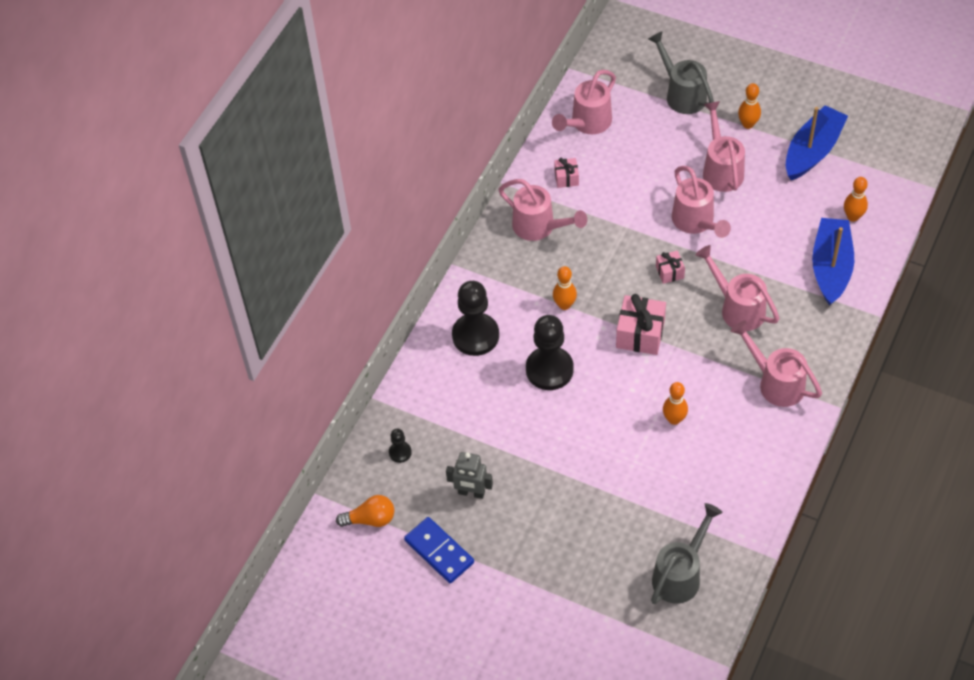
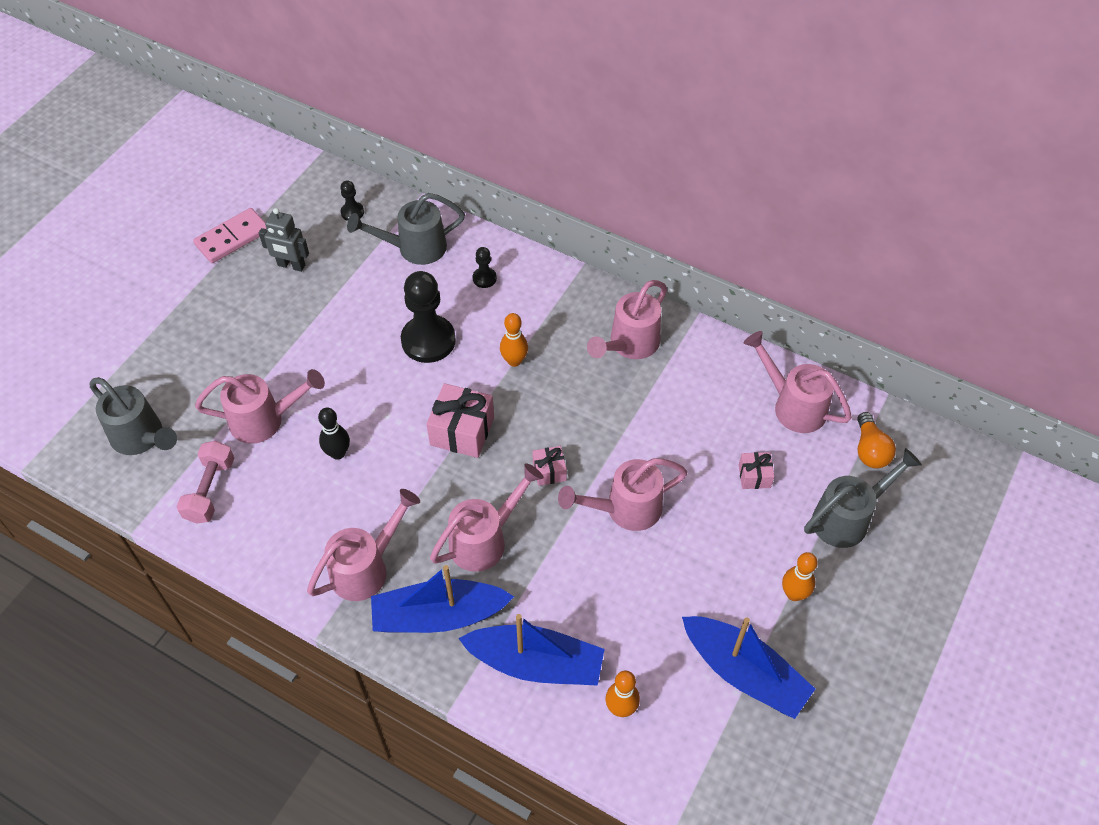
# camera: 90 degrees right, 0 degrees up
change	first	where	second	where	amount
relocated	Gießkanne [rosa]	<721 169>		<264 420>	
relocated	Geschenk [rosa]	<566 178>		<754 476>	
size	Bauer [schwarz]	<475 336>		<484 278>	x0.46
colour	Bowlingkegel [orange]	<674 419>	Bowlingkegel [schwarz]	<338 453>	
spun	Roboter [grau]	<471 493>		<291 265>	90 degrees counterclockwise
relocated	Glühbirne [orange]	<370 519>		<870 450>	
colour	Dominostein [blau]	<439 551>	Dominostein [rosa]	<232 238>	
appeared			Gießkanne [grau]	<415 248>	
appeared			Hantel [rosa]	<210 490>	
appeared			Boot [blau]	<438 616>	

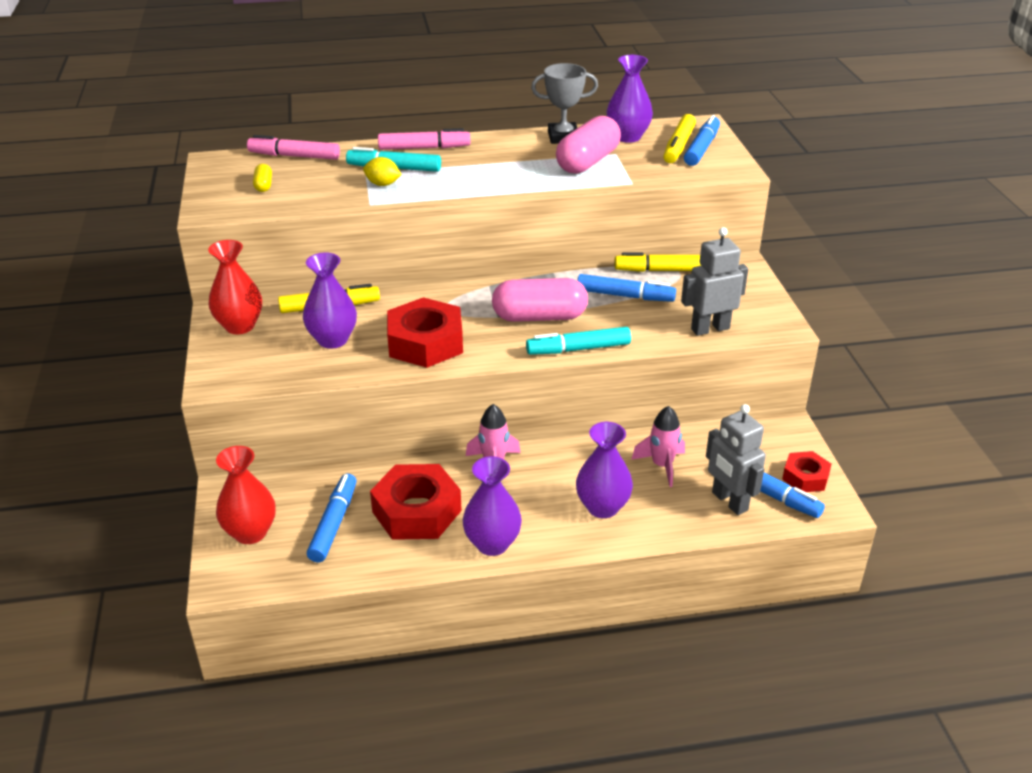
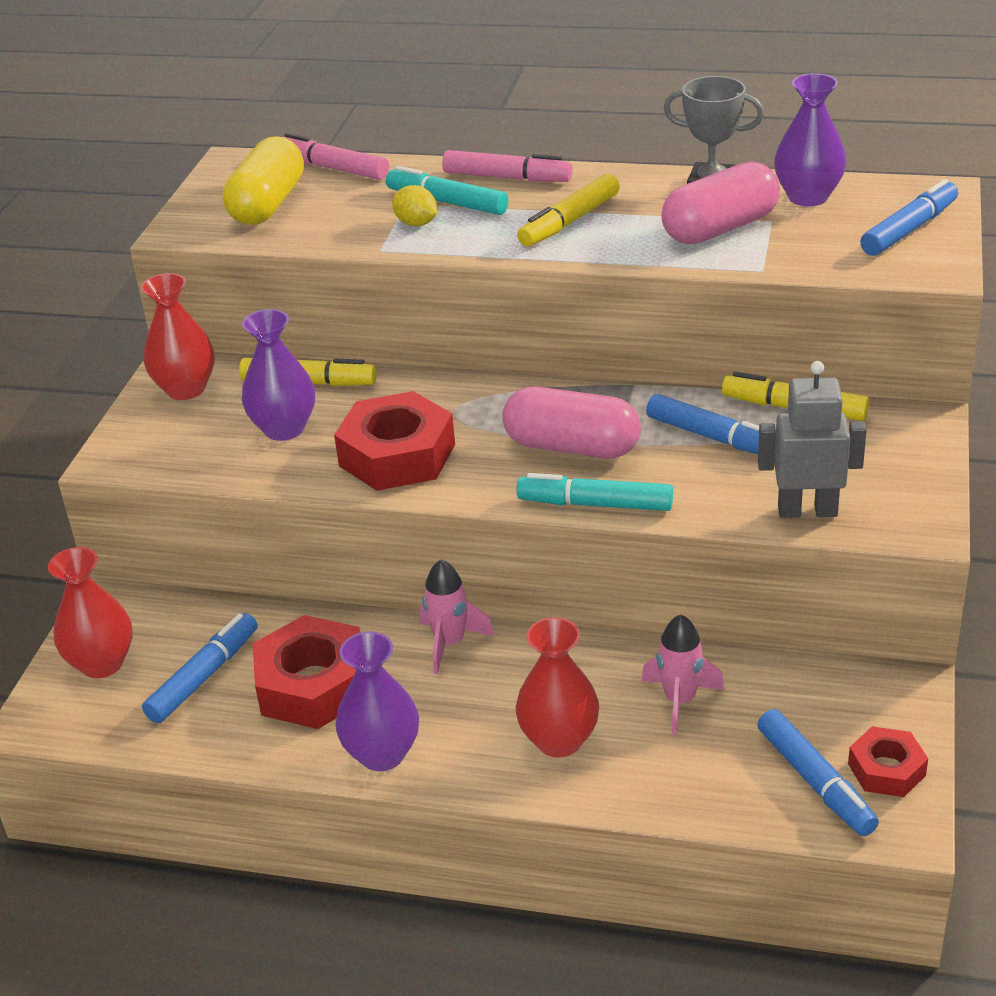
# camera: 25 degrees right, 0 degrees up
change	first	where	second	where	amount
relocated	Filzstift [gelb]	<678 146>		<569 222>	
size	Kapsel [gelb]	<263 185>		<268 204>	x2.28
missing	Roboter [grau]	<729 501>			
colour	Vase [lila]	<602 507>	Vase [rot]	<559 740>	

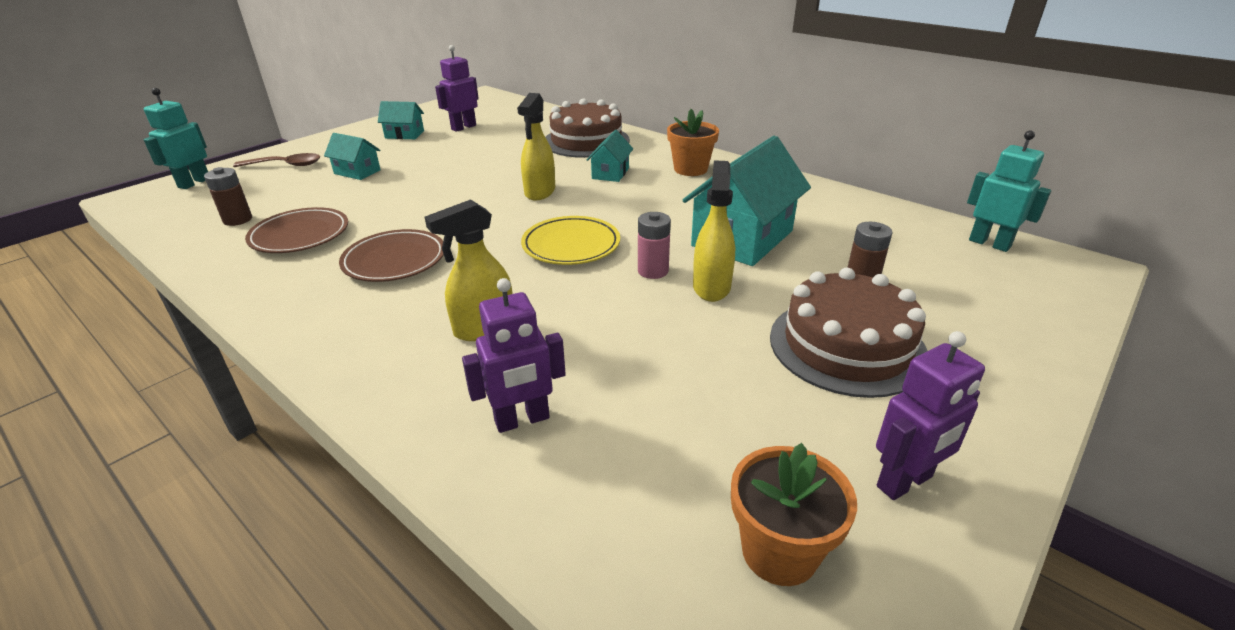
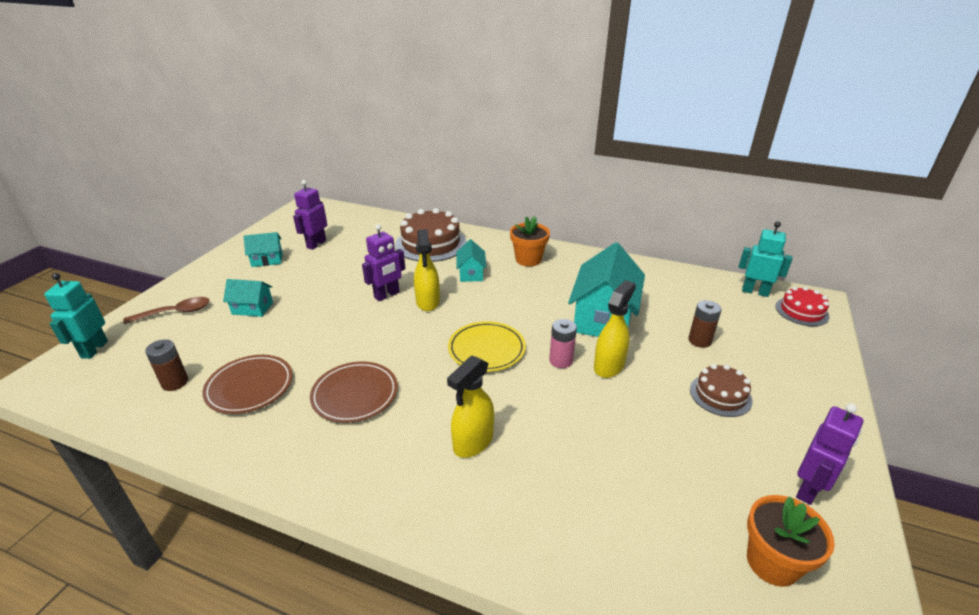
# camera: 20 degrees left, 0 degrees up
change	first	where	second	where	amount
spun	Sprühflasche [gelb]	<711 287>		<609 366>	45 degrees clockwise
size	Kuchen [braun]	<847 346>		<720 395>	x0.57
relocated	Roboter [lila]	<522 420>		<387 295>	
appeared			Kuchen [rot]	<801 311>	

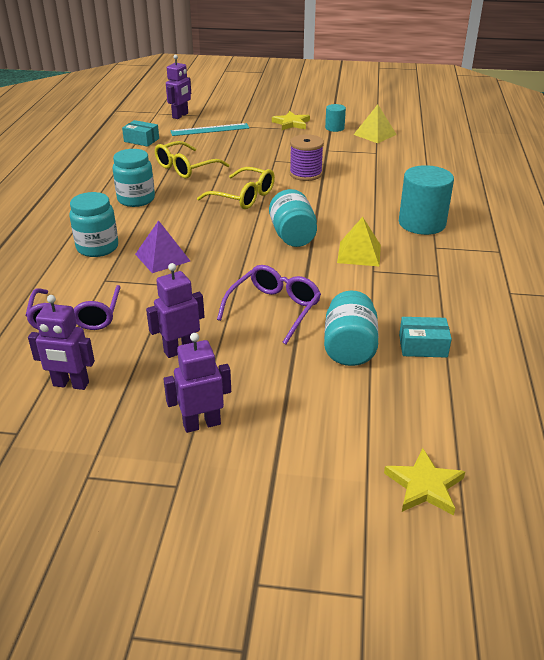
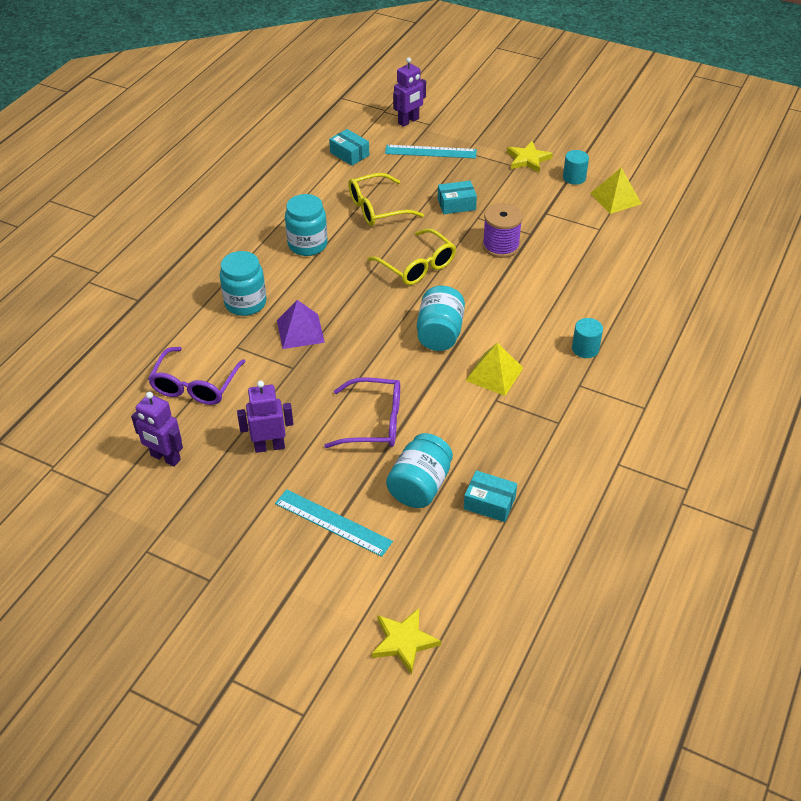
# camera: 20 degrees right, 10 degrees up
change	first	where	second	where	amount
size	Vollzylinder [türkis]	<422 223>		<585 349>	x0.52
spun	Brille [lila]	<274 309>		<374 422>	45 degrees clockwise
missing	Roboter [lila]	<201 424>			
appeared			Schachtel [türkis]	<456 204>	
appeared			Lineal [türkis]	<333 522>	

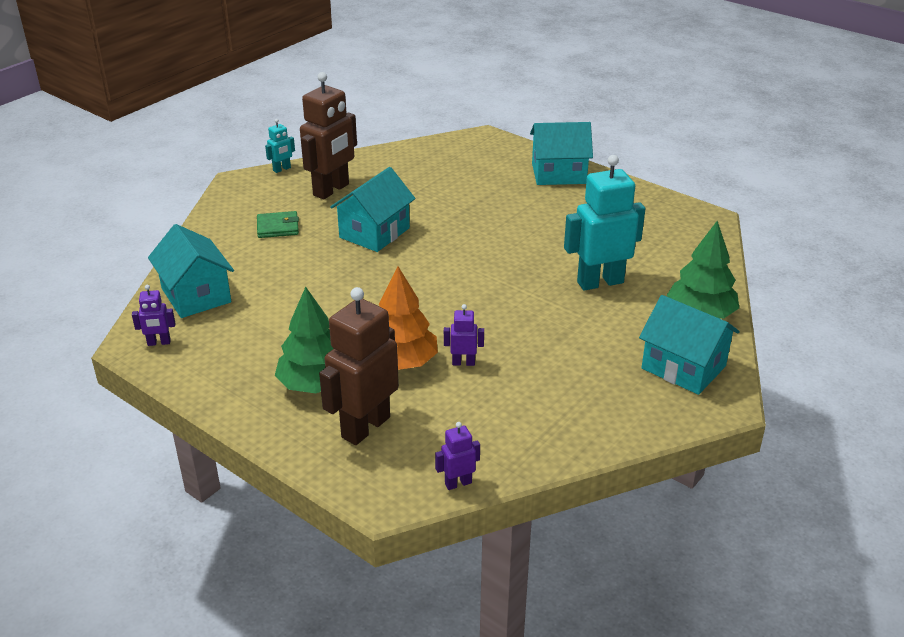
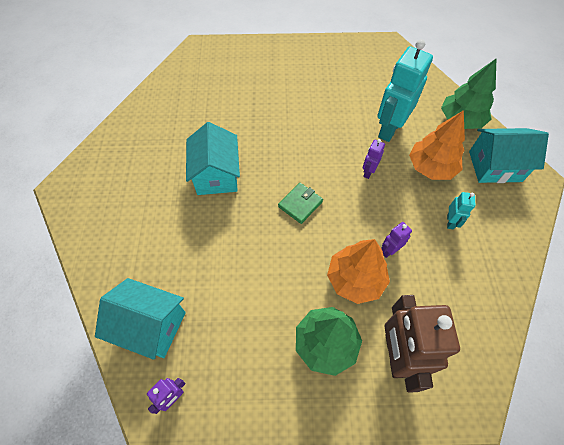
# camera: 40 degrees left, 25 degrees up
change	first	where	second	where	amount
missing	Roboter [braun]	<331 190>			
relocated	Roboter [türkis]	<282 169>		<450 222>	
missing	Haus [türkis]	<558 173>			
relocated	Geldbörse [grün]	<278 227>		<300 204>	
relocated	Roboter [lila]	<458 483>		<368 172>	
appeared			Baum [orange]	<431 167>	

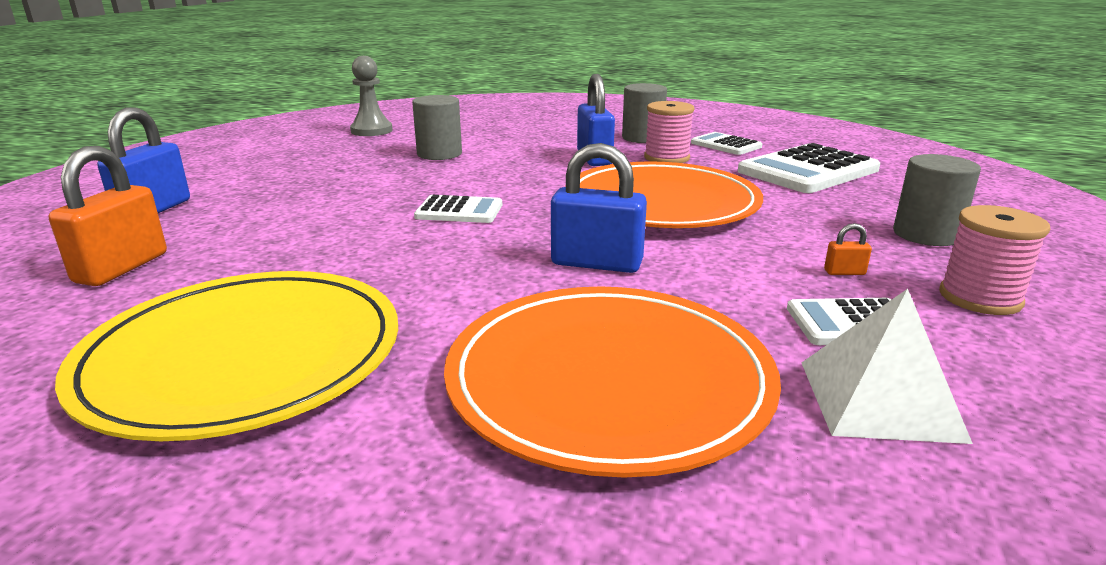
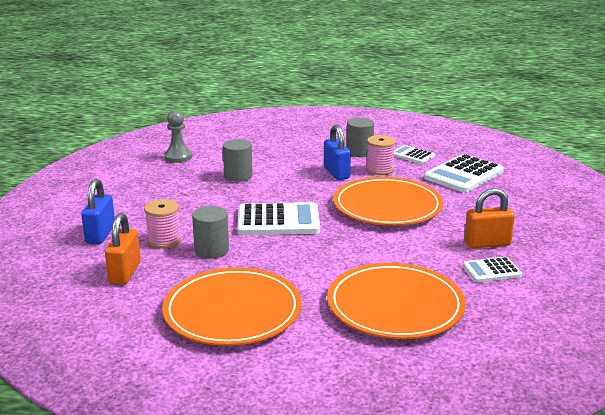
# camera: 10 degrees left, 0 degrees up
change	first	where	second	where	amount
missing	Vorhängeschloss [blau]	<596 263>			
relocated	Vollzylinder [grau]	<926 235>		<211 250>	
size	Taschenrechner [weiß]	<459 211>		<278 221>	x1.82
relocated	Garnrolle [rosa]	<980 298>		<164 240>	
size	Vorhängeschloss [orange]	<844 272>		<487 243>	x2.39
colour	Teller [gelb]	<244 357>	Teller [orange]	<232 311>	
missing	Pyramide [weiß]	<879 399>			

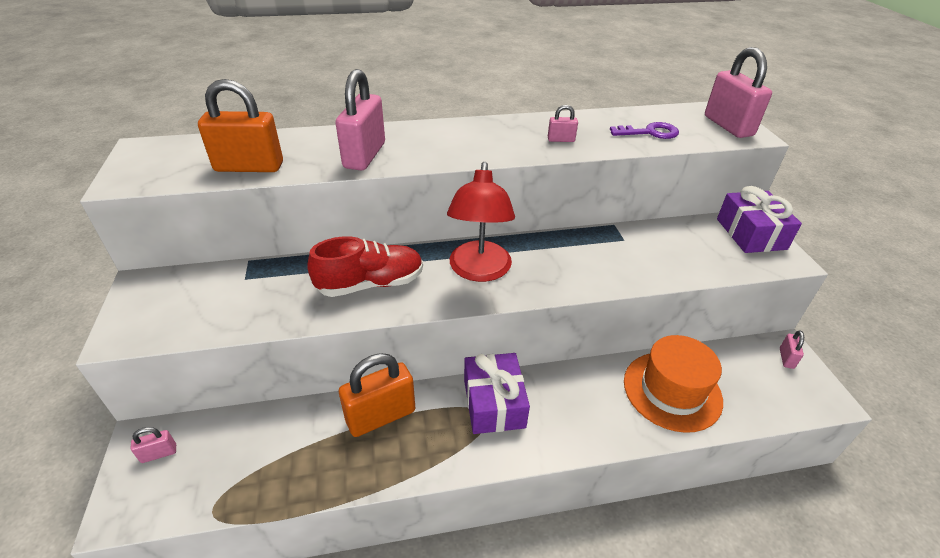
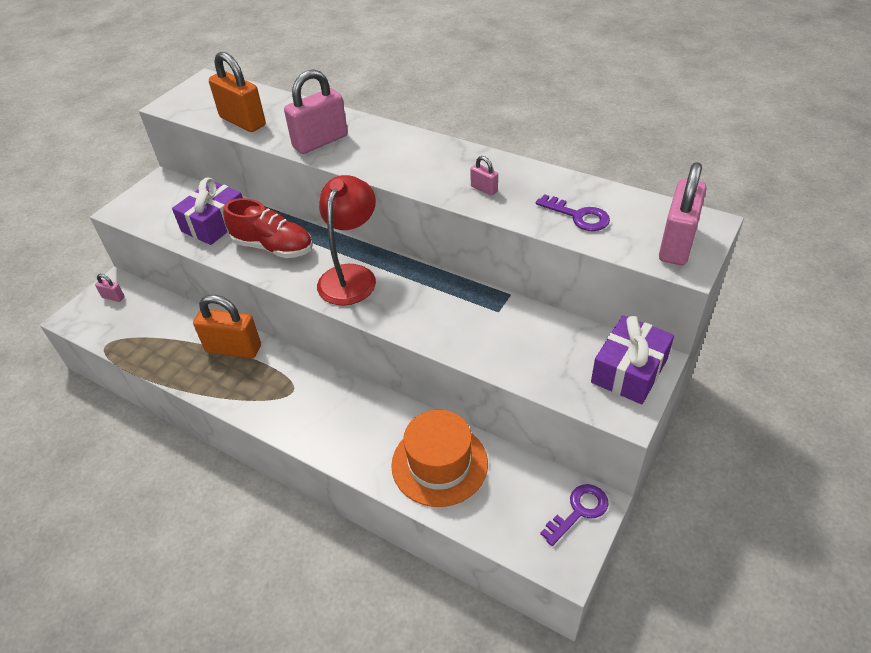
# camera: 45 degrees right, 5 degrees up
change	first	where	second	where	amount
spun	Lampe [rot]	<479 271>		<351 276>	150 degrees clockwise
exchanged	Vorhängeschloss [rosa]	<786 358>	Schlüssel [lila]	<579 511>	
relocated	Geschenk [lila]	<493 403>		<214 223>	

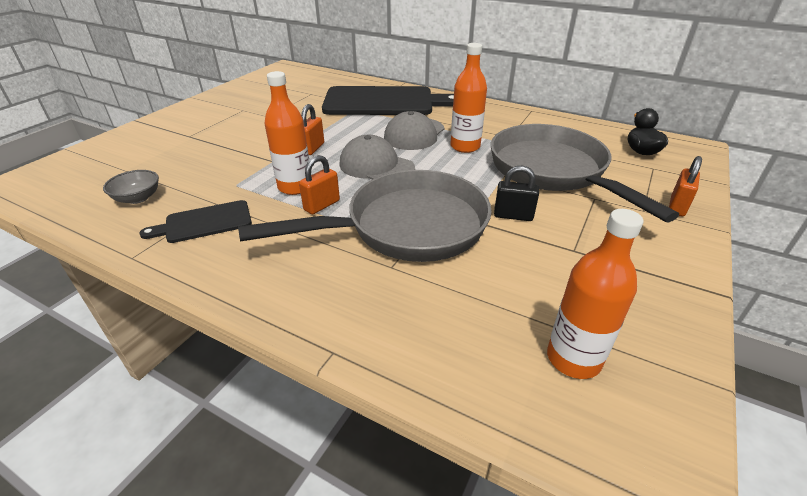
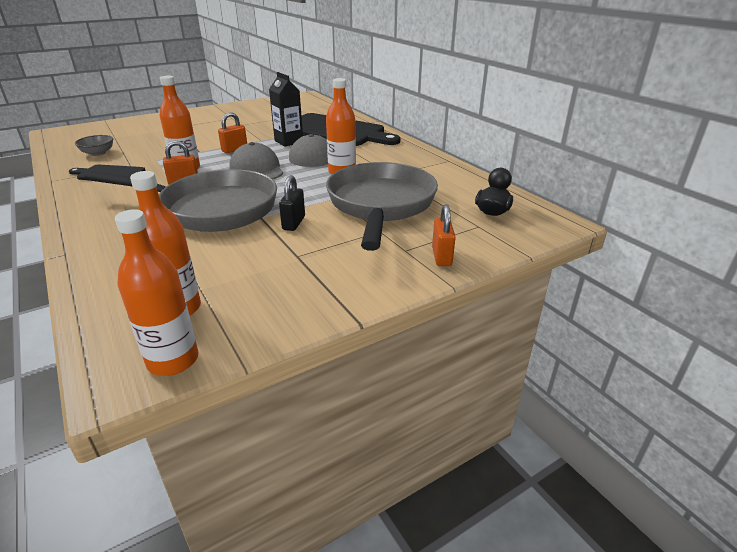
# camera: 30 degrees right, 5 degrees down
change	first	where	second	where	amount
spun	Vorhängeschloss [orange]	<677 206>		<441 257>	60 degrees counterclockwise
spun	Vorhängeschloss [schwarz]	<513 216>		<293 223>	60 degrees clockwise
appeared			Getränkekarton [schwarz]	<289 141>	
appeared			Flasche [orange]	<173 360>	

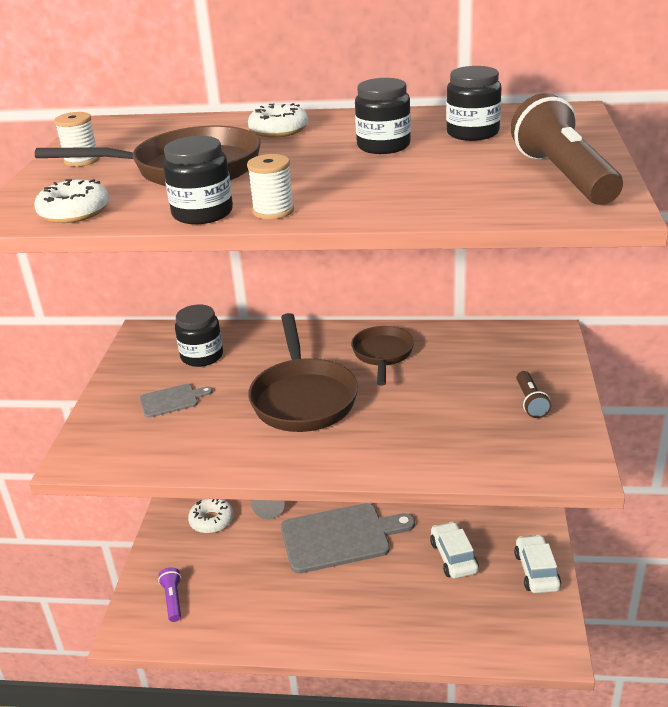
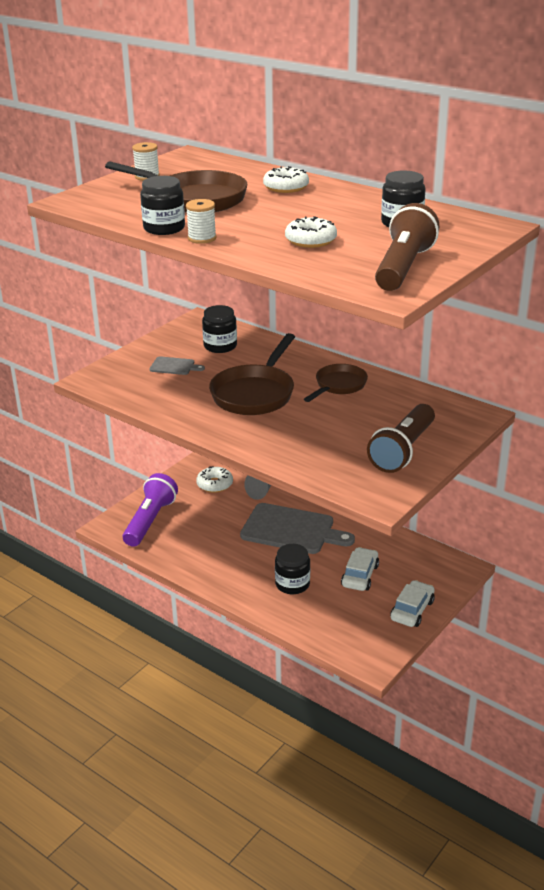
# camera: 30 degrees right, 0 degrees up
change	first	where	second	where	amount
relocated	Einmachglas [schwarz]	<383 146>		<292 584>	
relocated	Donut [weiß]	<74 212>		<310 240>	
size	Taschenlampe [braun]	<530 402>		<402 451>	x1.99
size	Taschenlampe [lila]	<173 599>		<150 520>	x1.99

